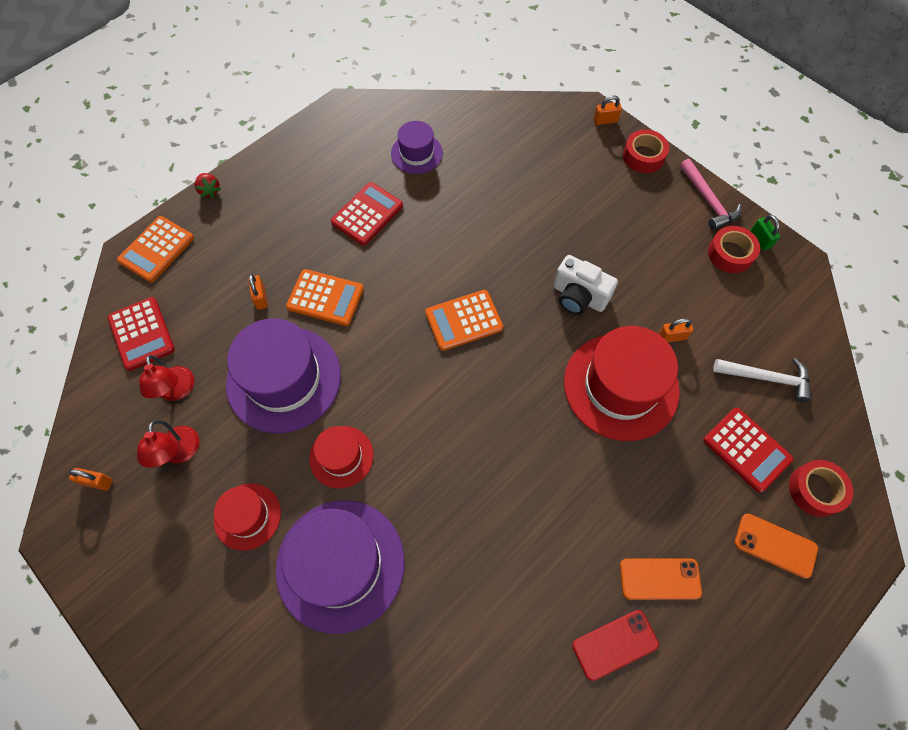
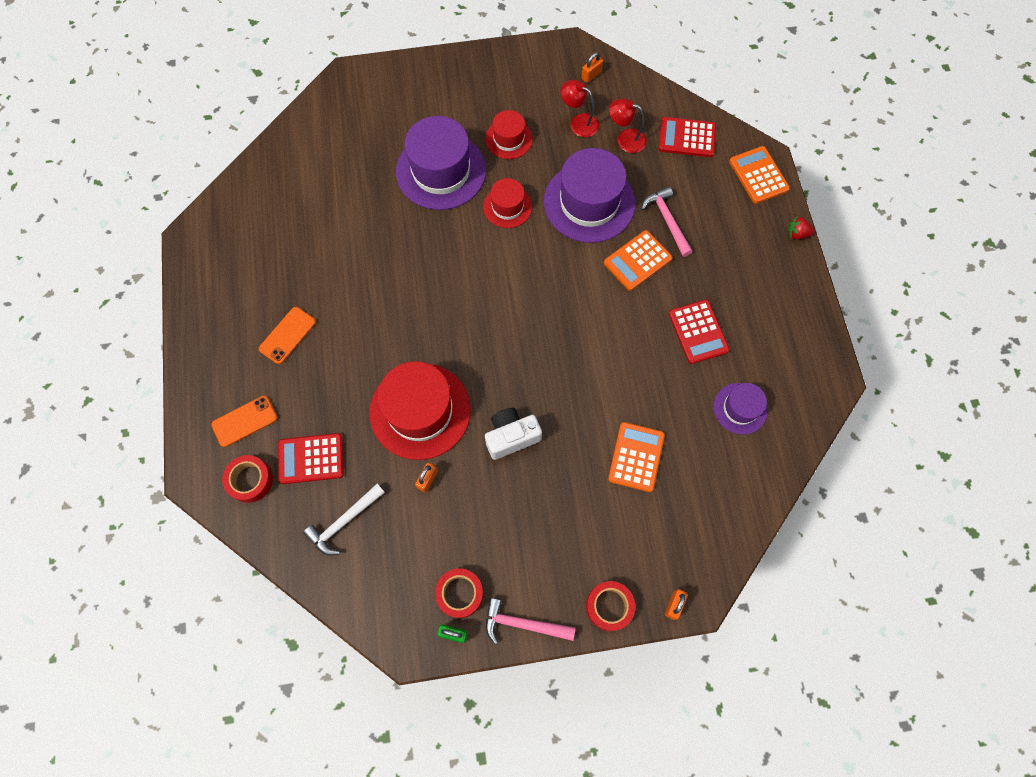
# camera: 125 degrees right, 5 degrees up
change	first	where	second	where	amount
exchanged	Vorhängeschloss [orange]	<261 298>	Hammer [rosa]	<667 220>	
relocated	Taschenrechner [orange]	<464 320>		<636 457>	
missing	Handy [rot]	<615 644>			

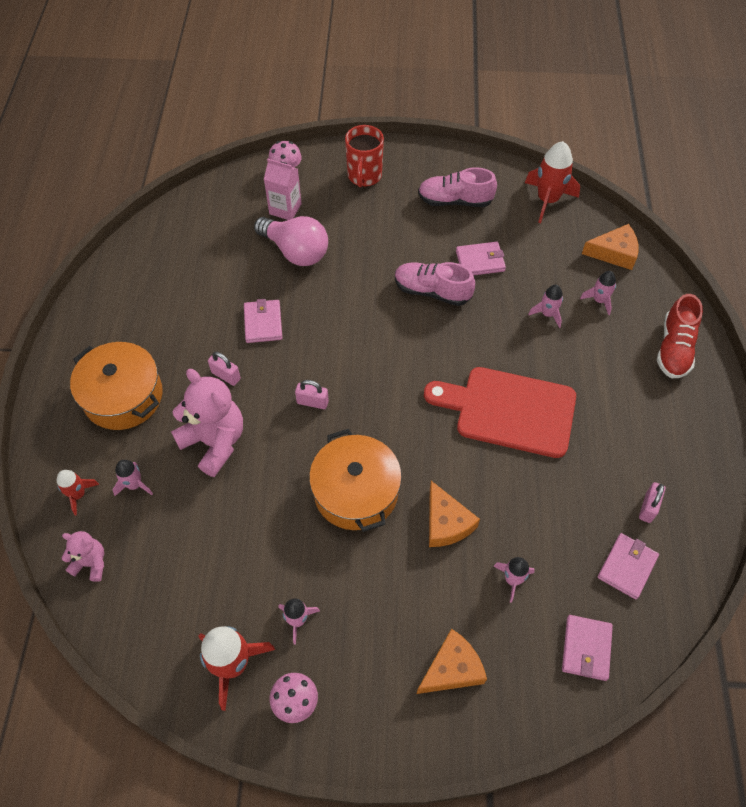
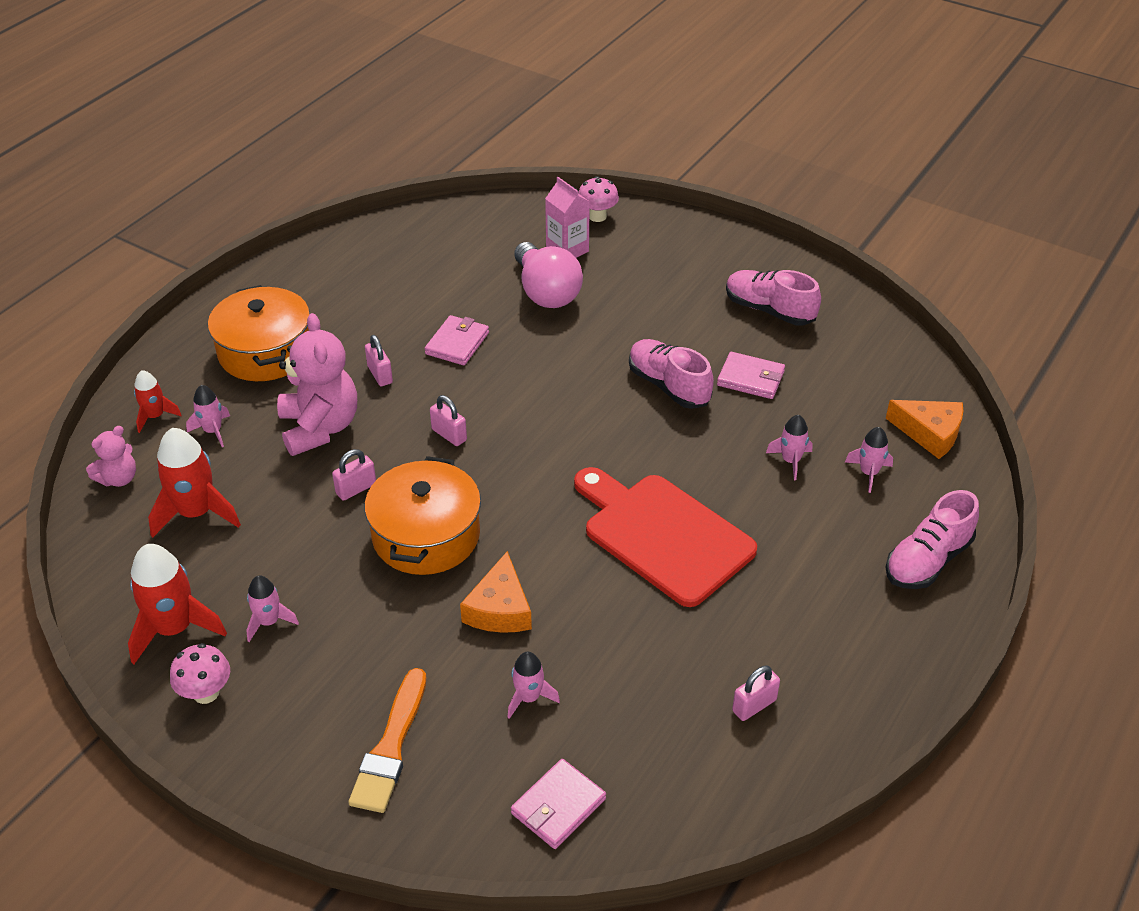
# camera: 30 degrees right, 15 degrees down
change	first	where	second	where	amount
missing	Tasse [rot]	<364 176>			
relocated	Rakete [rot]	<547 200>		<196 513>	
colour	Schuh [rot]	<674 348>	Schuh [rosa]	<927 560>	
spun	Teddybär [rosa]	<91 563>		<118 478>	90 degrees clockwise
missing	Geldbörse [rosa]	<627 567>			
exchanged	Käse [orange]	<452 668>	Pinsel [orange]	<390 747>	
appeared			Vorhängeschloss [rosa]	<356 489>	

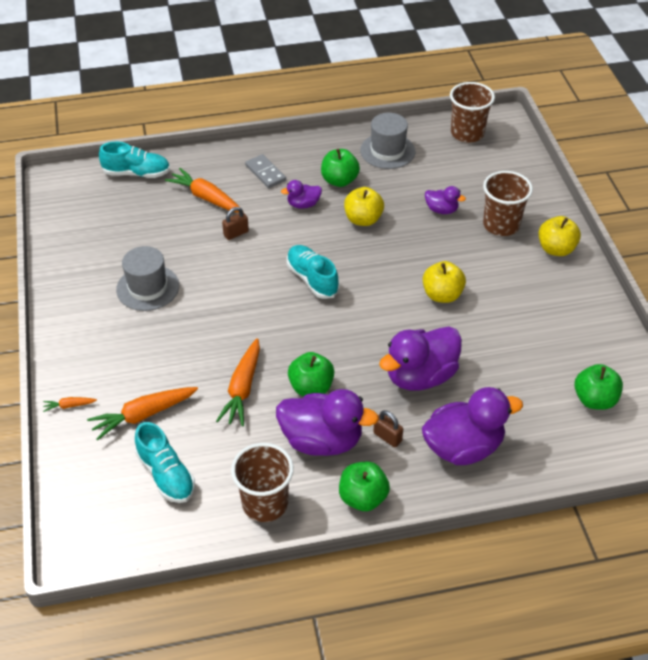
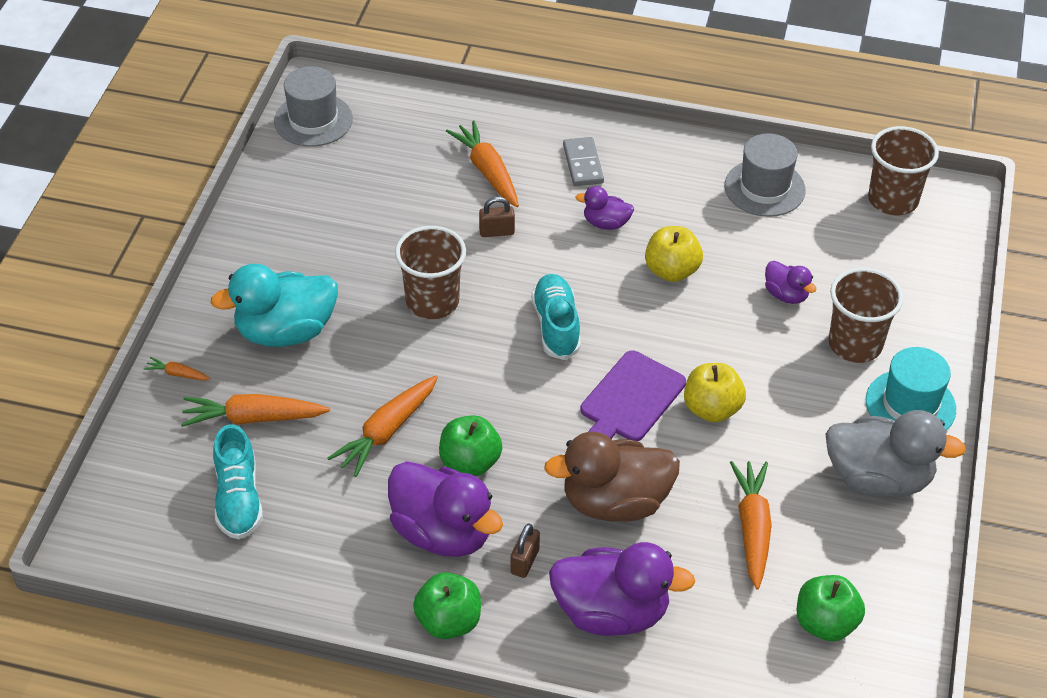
# camera: 25 degrees right, 0 degrees up
change	first	where	second	where	amount
missing	Schuh [türkis]	<137 173>			
missing	Apfel [grün]	<339 180>			
exchanged	Apfel [gelb]	<556 249>	Hut [türkis]	<910 405>	
relocated	Hut [grau]	<148 288>		<313 120>	
colour	Ente [lila]	<420 376>	Ente [braun]	<615 502>	
spun	Vorhängeschloss [braun]	<387 437>		<524 561>	45 degrees clockwise
relocated	Becher [braun]	<265 503>		<432 302>	
appeared			Ente [türkis]	<285 331>	
appeared			Schneidebrett [lila]	<630 400>	
appeared			Ente [grau]	<878 479>	
appeared			Karotte [orange]	<752 528>	

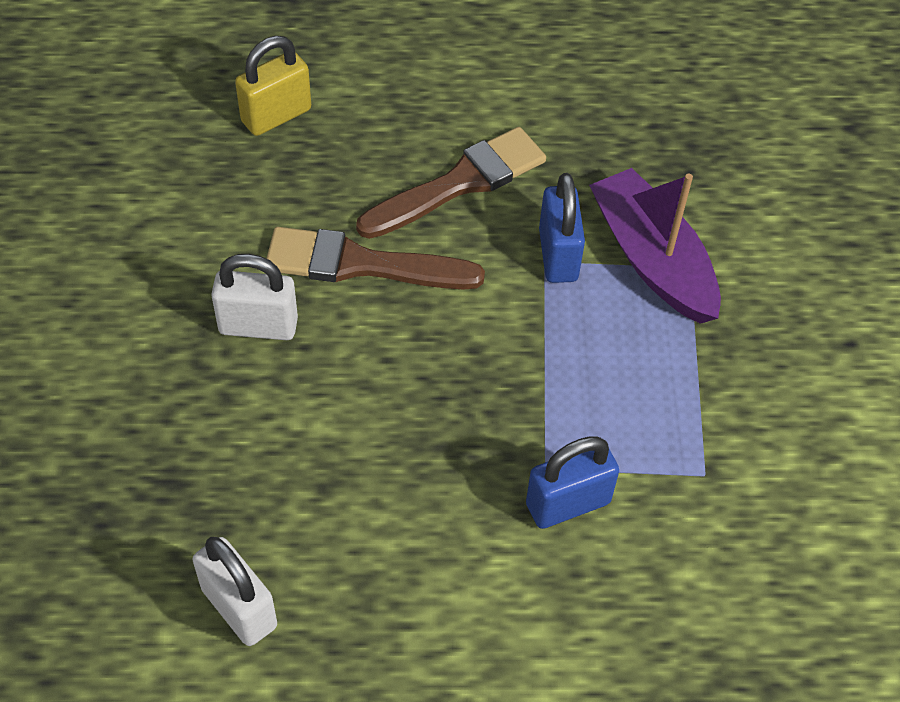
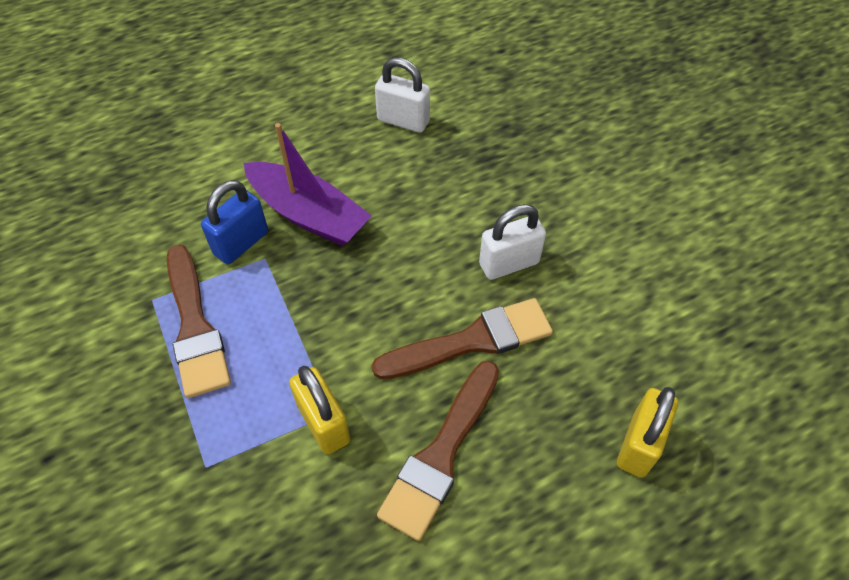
# camera: 155 degrees right, 0 degrees up
change	first	where	second	where	amount
relocated	Boot [lila]	<652 259>		<308 214>	
colour	Vorhängeschloss [blau]	<558 255>	Vorhängeschloss [gelb]	<323 423>	
appeared			Pinsel [braun]	<195 326>	

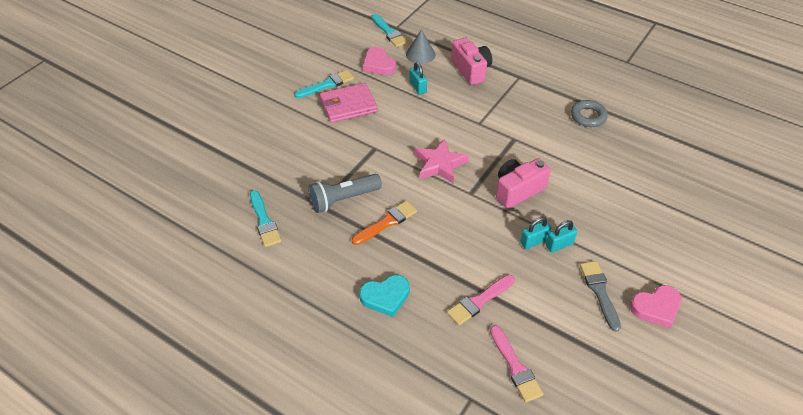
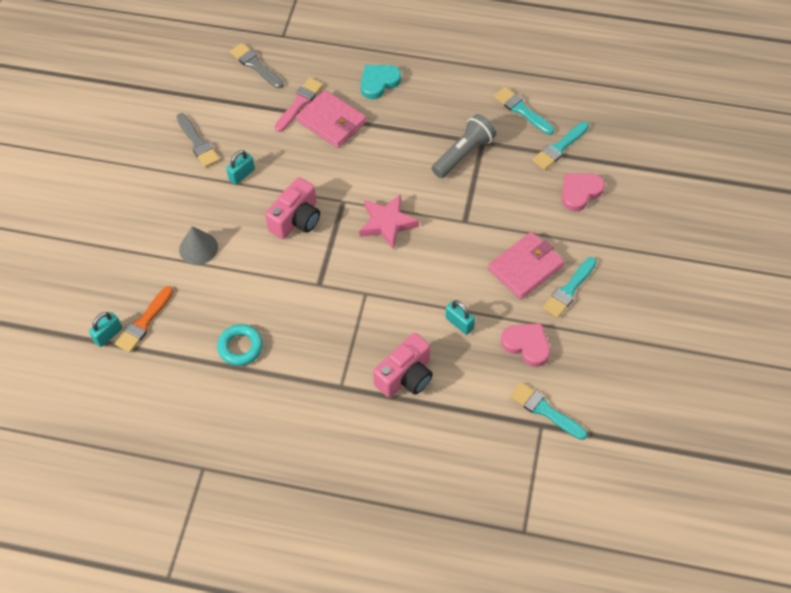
# camera: 160 degrees right, 10 degrees up
change	first	where	second	where	amount
relocated	Kegel [grau]	<420 54>		<198 248>	
spun	Kamera [rosa]	<471 70>		<406 376>	90 degrees counterclockwise
colour	Ring [grau]	<588 116>	Ring [türkis]	<240 347>	
relocated	Pinsel [orange]	<387 222>		<144 322>	
relocated	Vorhängeschloss [türkis]	<534 241>		<108 335>	
relocated	Herz [rosa]	<656 307>		<580 192>	
colour	Pinsel [rosa]	<515 367>	Pinsel [grau]	<255 65>	
appeared			Geldbörse [rosa]	<331 121>	
appeared			Pinsel [türkis]	<559 148>	

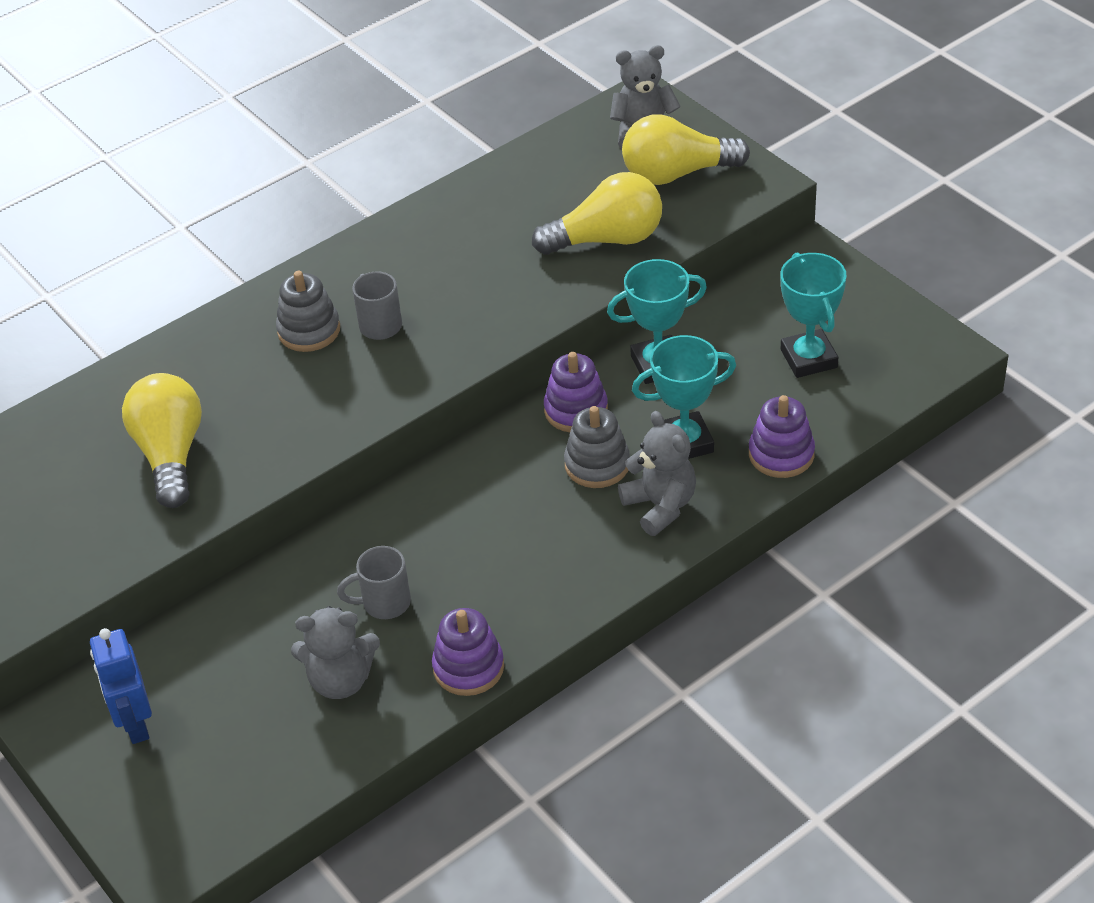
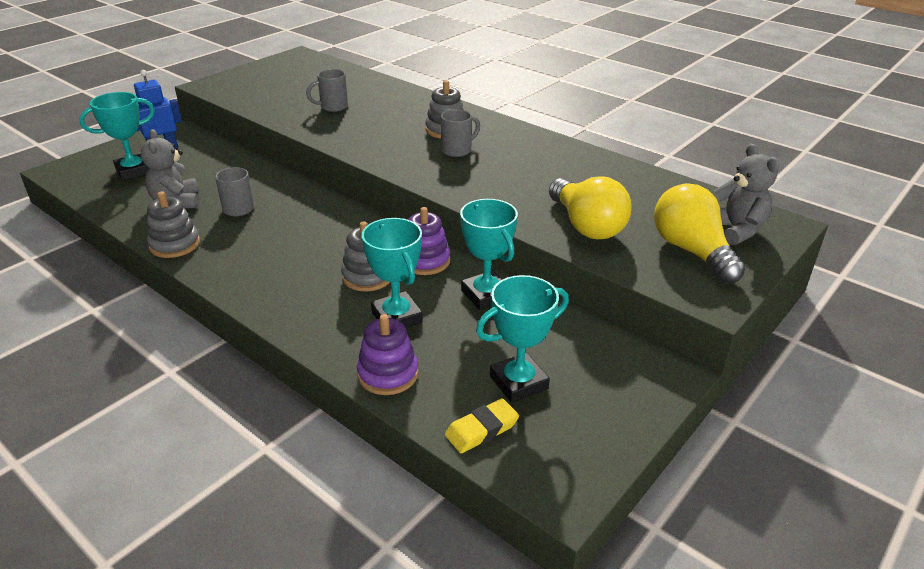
# camera: 75 degrees right, 10 degrees down
change	first	where	second	where	amount
exchanged	Glühbirne [gelb]	<170 454>	Tasse [grau]	<332 107>	
missing	Teddybär [grau]	<660 506>			
colour	Stapelspielzeug [lila]	<468 667>	Stapelspielzeug [grau]	<175 244>	
appeared			Pokal [türkis]	<133 171>	
appeared			Radiergummi [gelb]	<482 429>	

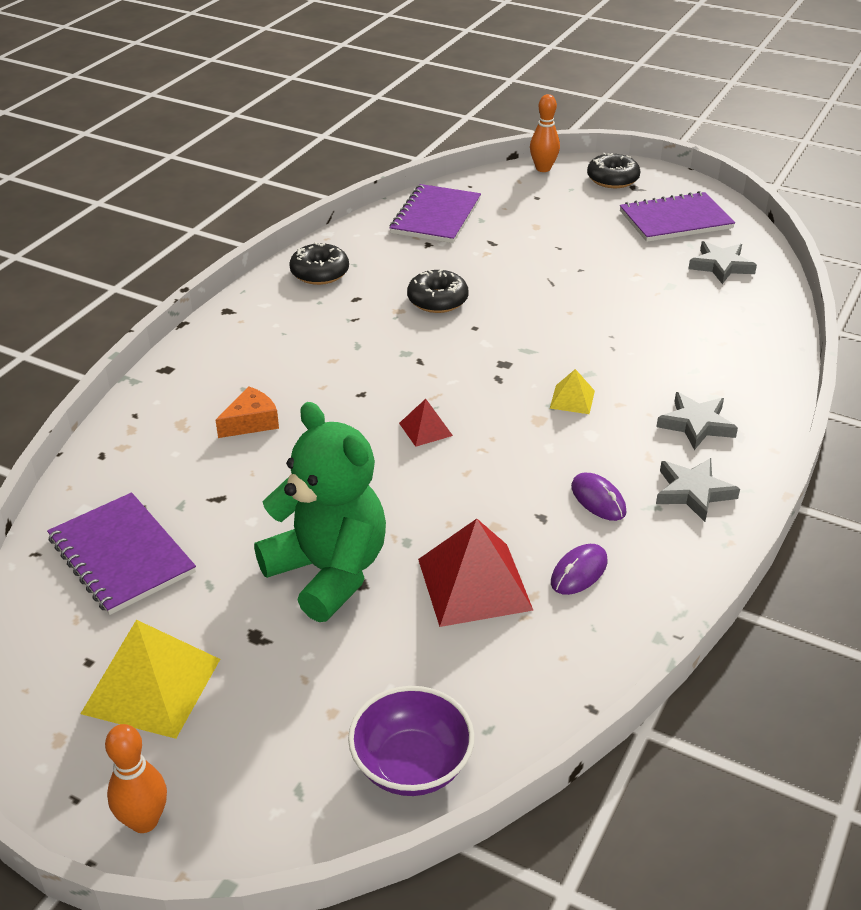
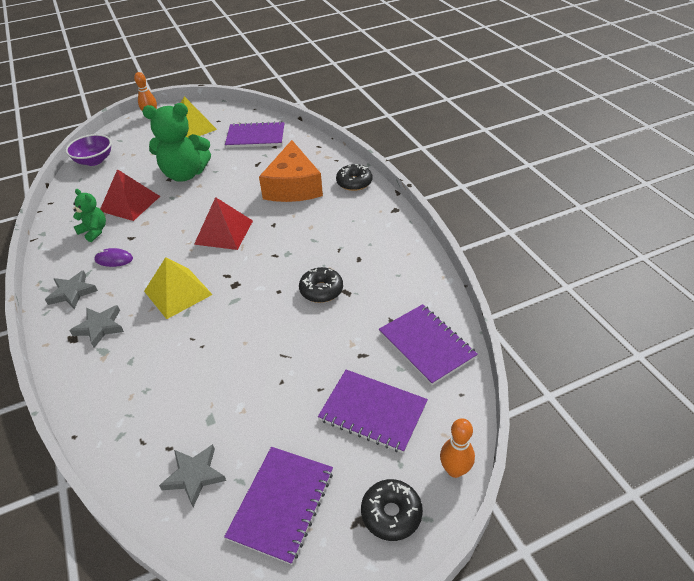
# camera: 130 degrees right, 5 degrees up
change	first	where	second	where	amount
relocated	Donut [schwarz]	<319 273>		<354 182>	
size	Pyramide [gelb]	<572 399>		<177 292>	x2.00
size	Käse [orange]	<251 422>		<293 186>	x2.22
size	Pyramide [rot]	<425 429>		<224 232>	x2.00
exchanged	Computermaus [lila]	<579 572>	Teddybär [grün]	<94 231>	
appeared			Notizbuch [lila]	<373 411>	

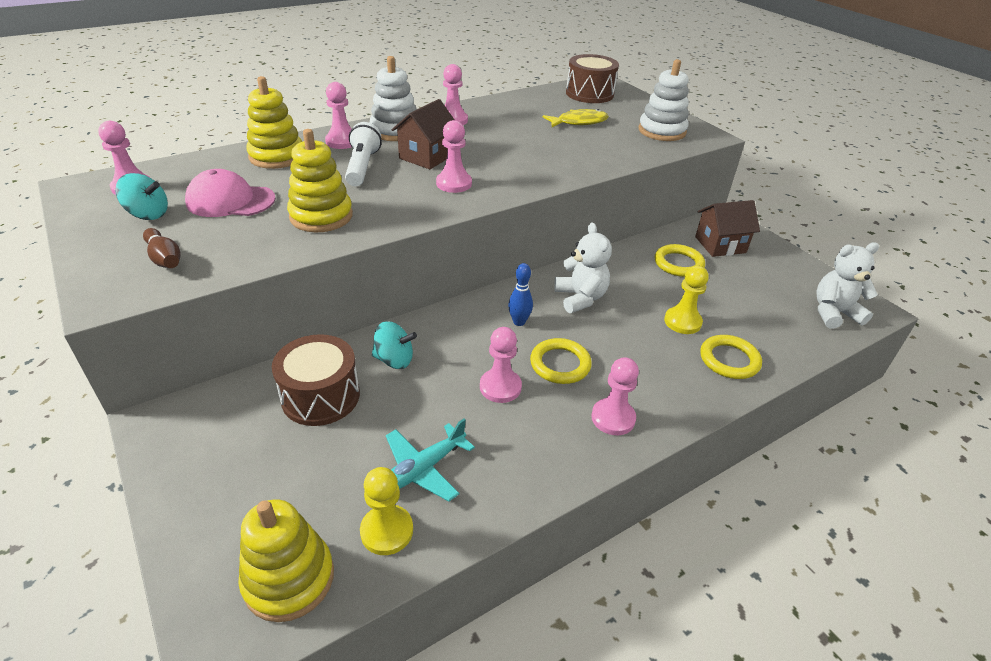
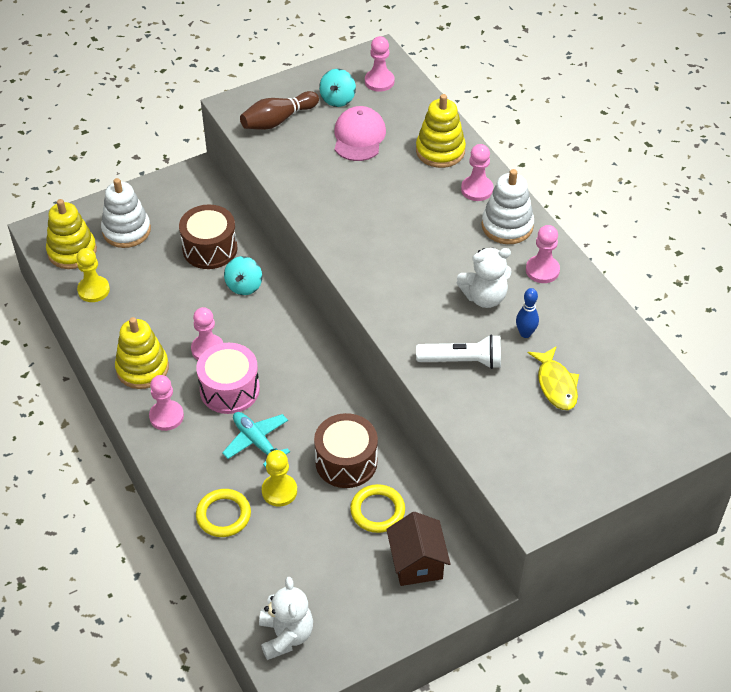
# camera: 95 degrees right, 10 degrees up
change	first	where	second	where	amount
relocated	Trommel [braun]	<589 94>		<346 462>	
relocated	Stapelspielzeug [weiß]	<662 131>		<126 230>	
missing	Haus [braun]	<426 157>			
missing	Bauer [rosa]	<454 183>			
relocated	Taschenlampe [weiß]	<362 167>		<462 361>	
relocated	Stapelspielzeug [gelb]	<321 216>		<142 368>	
relocated	Teddybär [weiß]	<580 298>		<484 297>	
size	Bowlingkegel [braun]	<164 258>		<278 120>	x1.51
relocated	Bowlingkegel [blau]	<519 322>		<525 333>	
exchanged	Ring [gelb]	<560 364>	Trommel [rosa]	<229 389>	
relocated	Flugzeug [türkis]	<423 469>		<256 441>	

